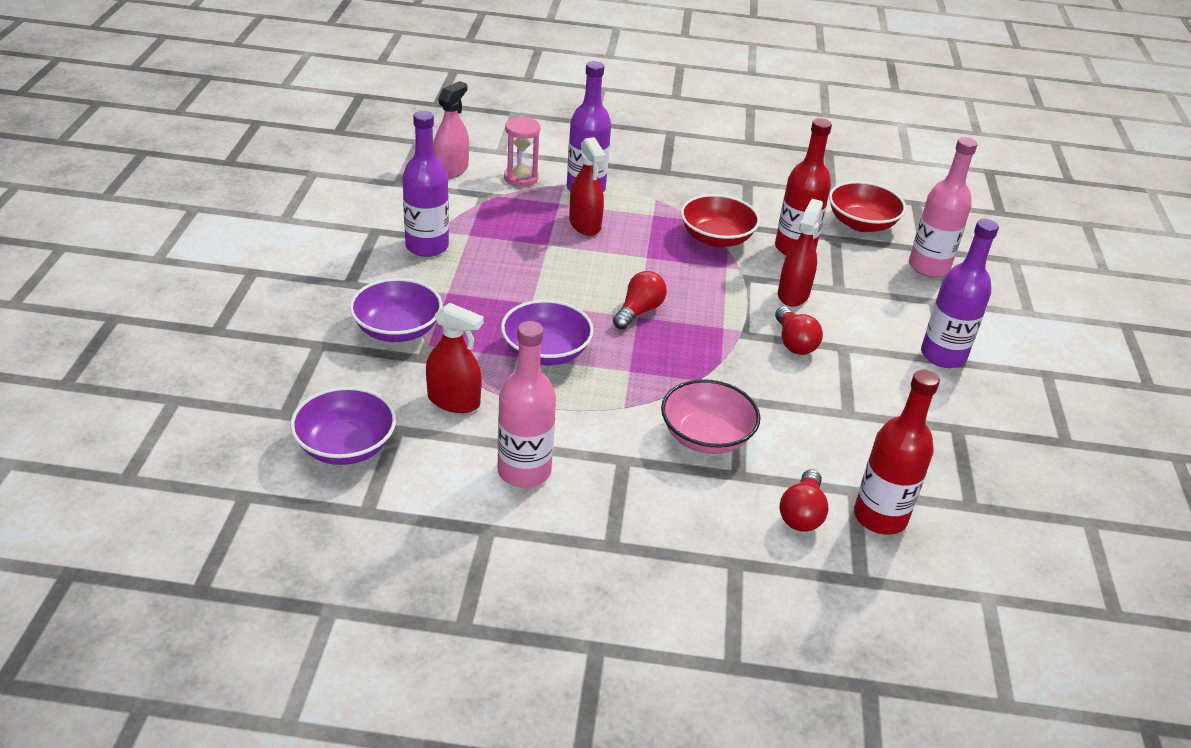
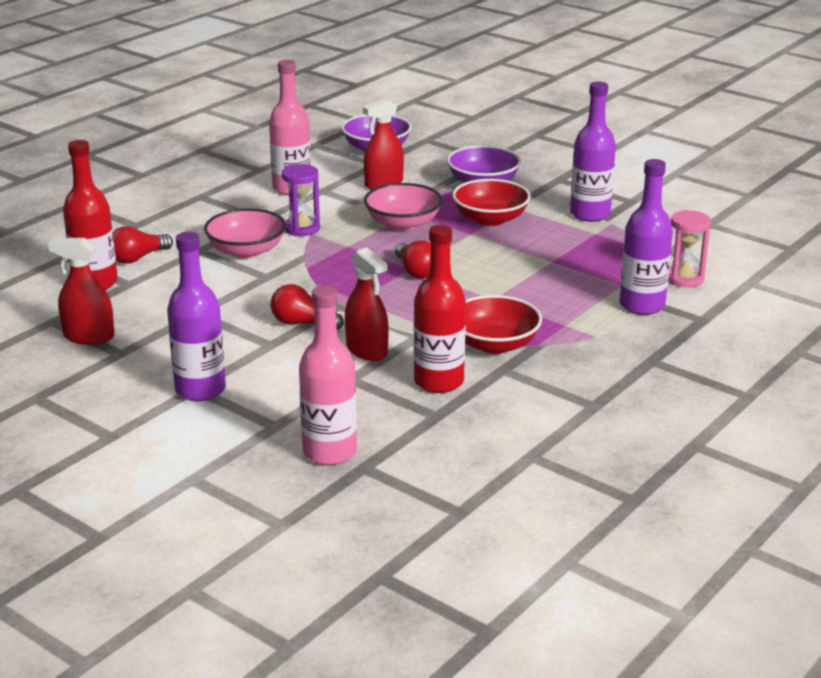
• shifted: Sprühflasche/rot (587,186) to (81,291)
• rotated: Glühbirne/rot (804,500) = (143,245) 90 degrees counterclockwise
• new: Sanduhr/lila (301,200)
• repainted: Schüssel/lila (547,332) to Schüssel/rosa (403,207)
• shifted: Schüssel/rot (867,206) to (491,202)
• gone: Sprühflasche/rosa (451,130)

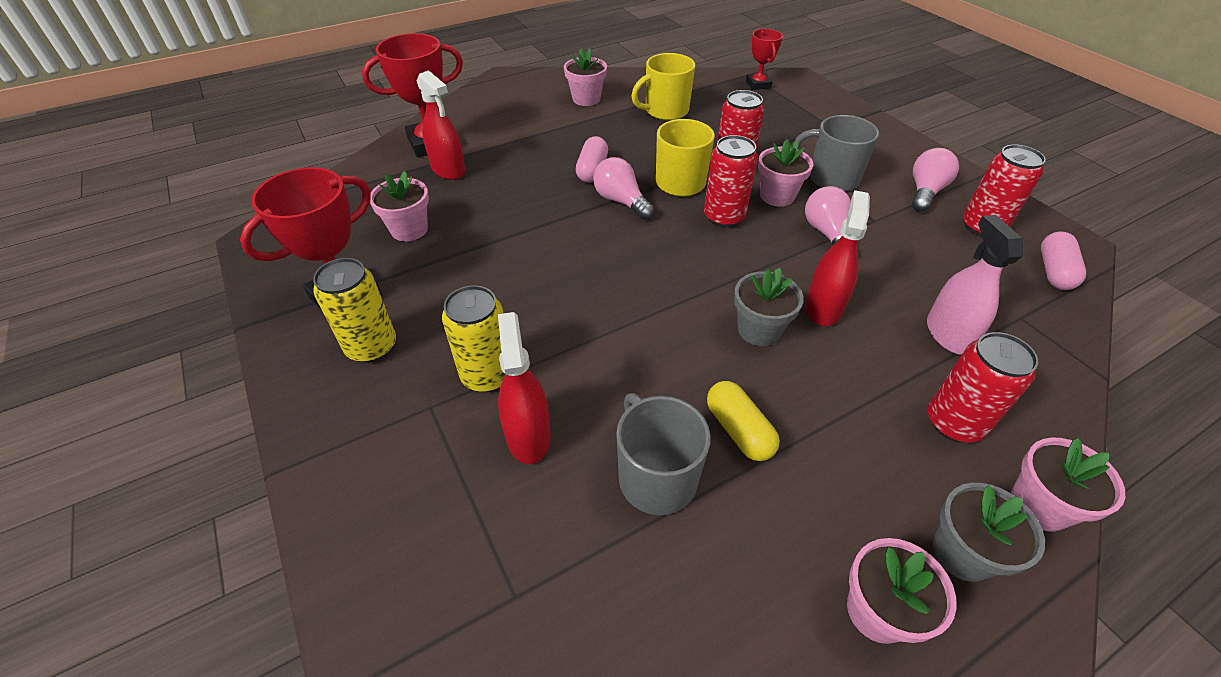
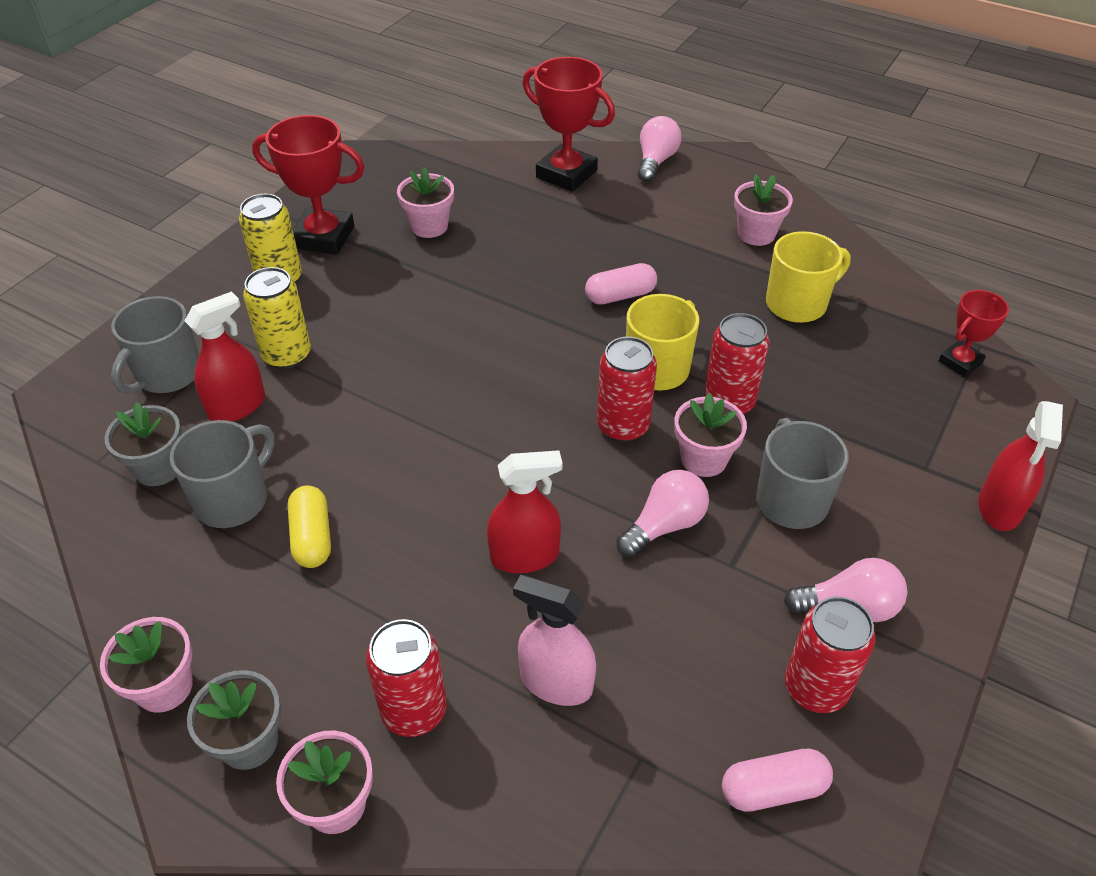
• shifted: Blumentopf/grau (769,307) to (143,444)
• new: Tasse/grau (155,345)
• rotated: Kapsel/gelb (743,421) = (309,526) 45 degrees counterclockwise
• rotated: Sprühflasche/rosa (975,285) = (554,640) 120 degrees counterclockwise
• shifted: Glühbirne/rosa (623,188) to (660,149)
• rotated: Tasse/gelb (663,86) = (808,277) 120 degrees clockwise
• shifted: Sprühflasche/rot (441,125) to (1020,466)

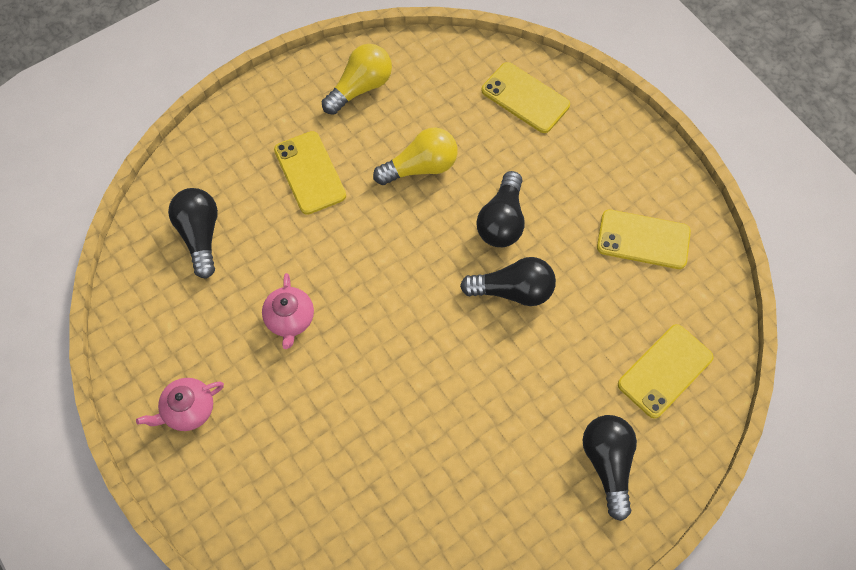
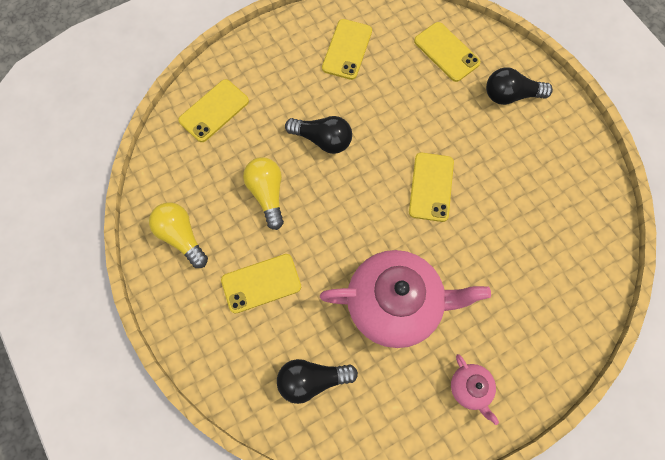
• scaled: Teekanne/rosa (288,311) = (405,299) x2.24
• new: Handy/gelb (431,187)
• gone: Glühbirne/schwarz (508,281)

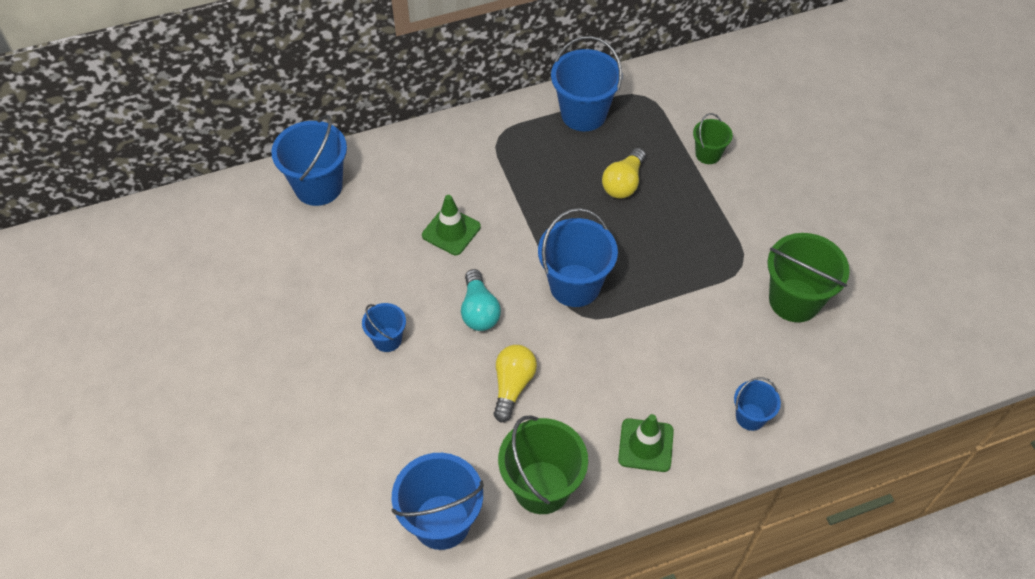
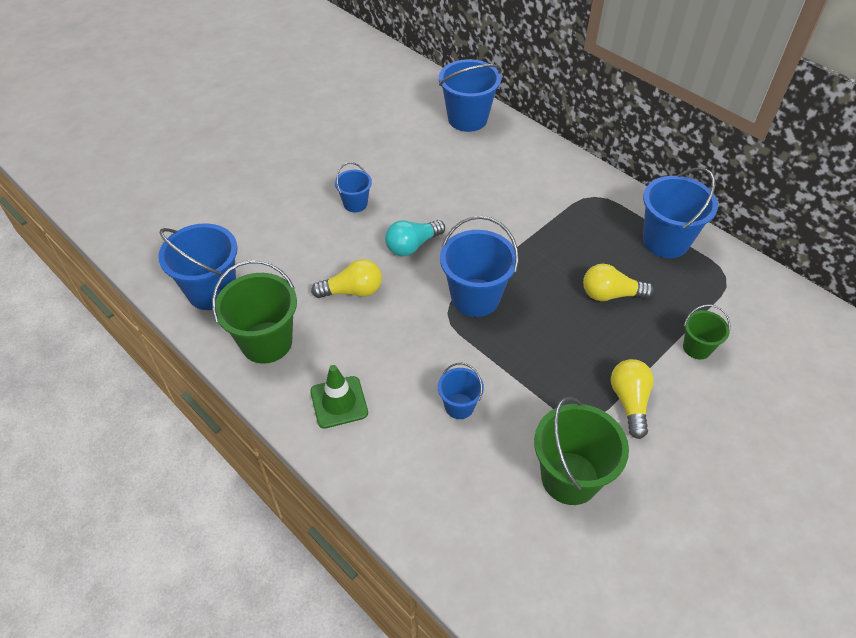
• shifted: Eimer/blau (757,404) to (461,391)
• new: Glühbirne/gelb (632,399)
• gone: Leitkegel/grün (451,225)

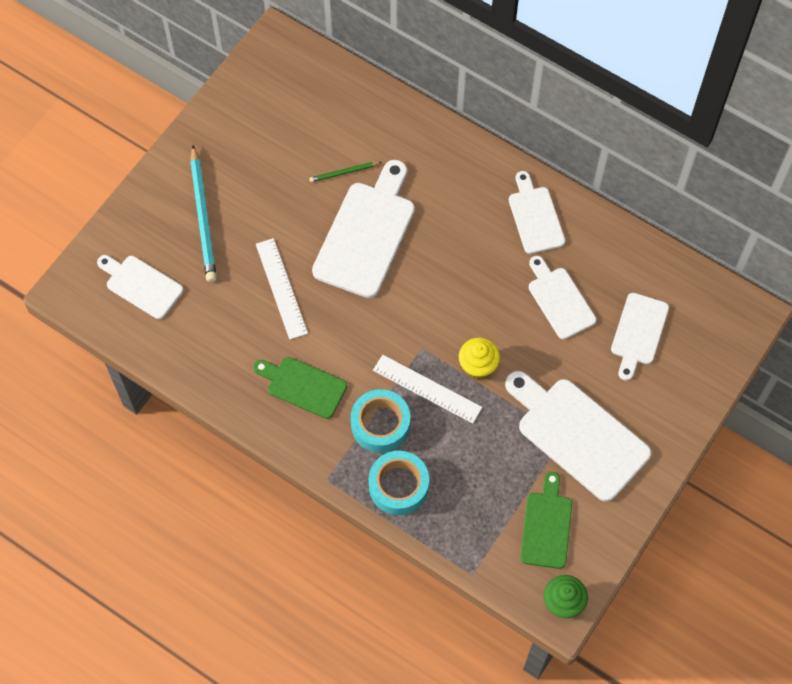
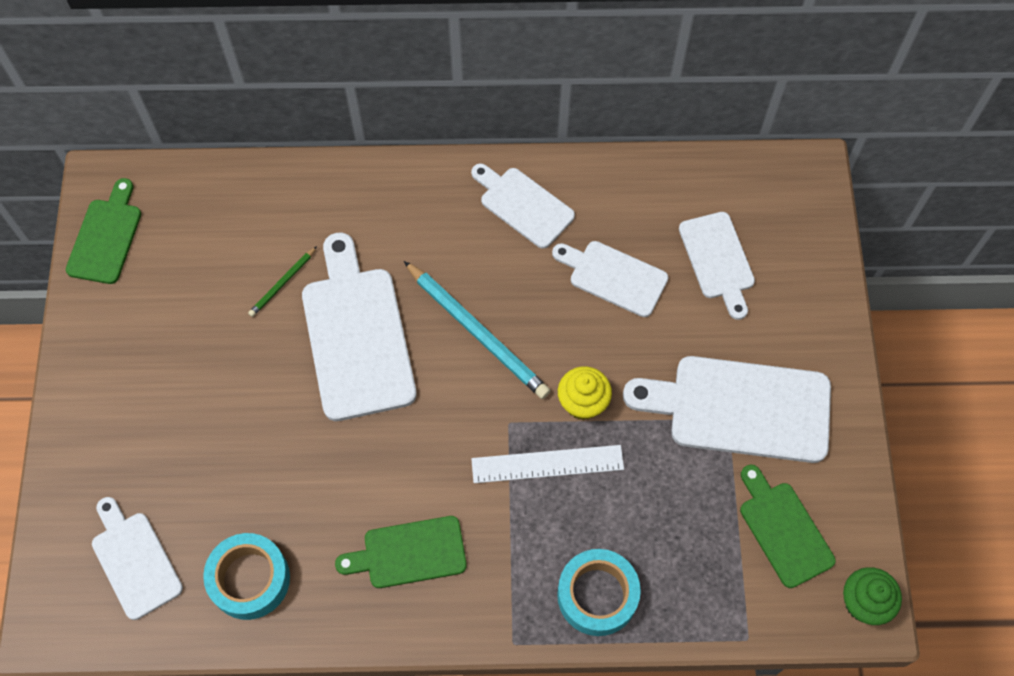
• new: Schneidebrett/grün (103,231)
• rotated: Schneidebrett/weiß (140,287) = (137,558) 60 degrees clockwise
• shifted: Klebeband/türkis (380,421) to (246,576)
• shifted: Bleistift/türkis (203,213) to (477,330)
• gone: Lineal/weiß (282,289)

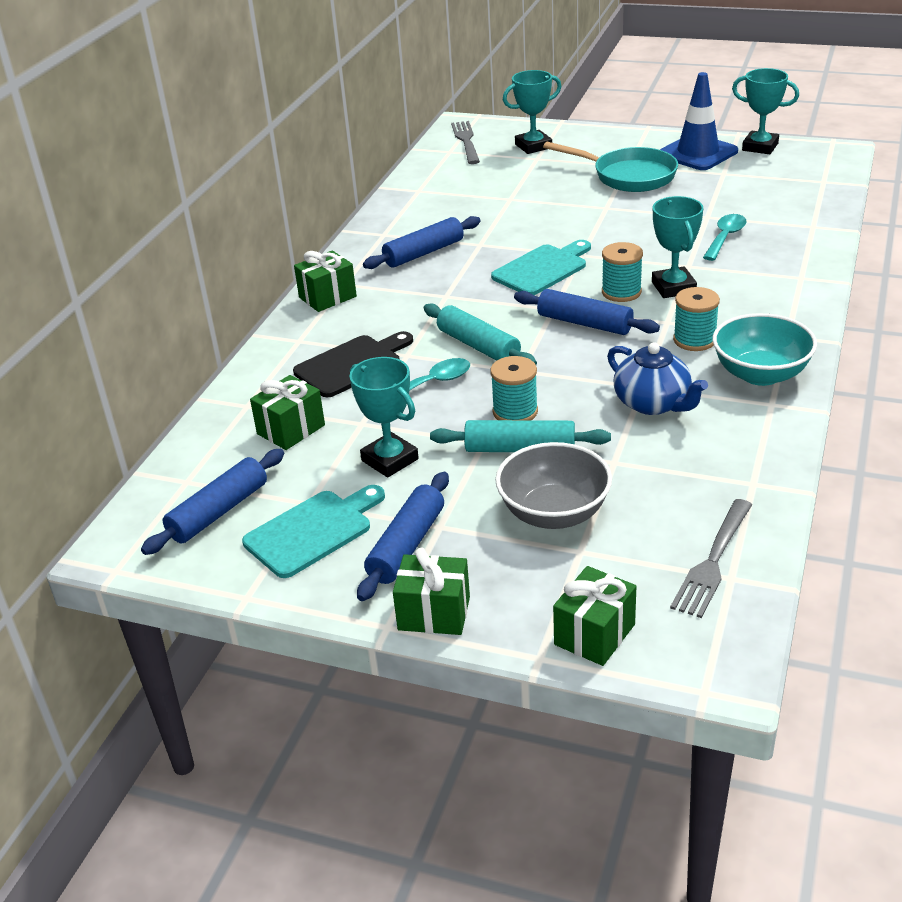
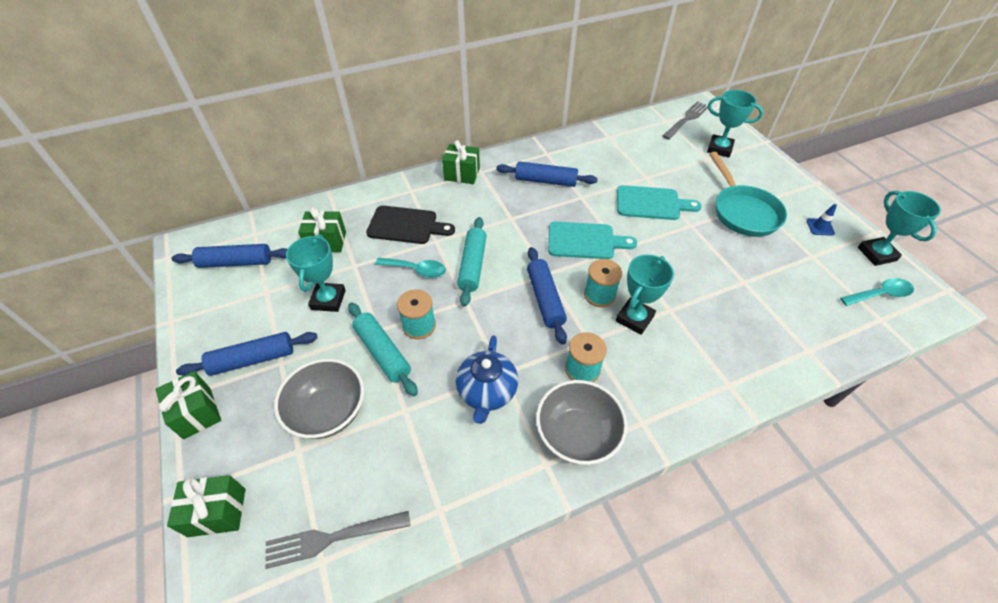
• repainted: Schüssel/türkis (764,349) to Schüssel/grau (581,422)
• shifted: Schneidebrett/türkis (313,531) to (659,202)
• scaled: Leitkegel/blau (699,121) = (821,220) x0.42
• shifted: Löffel/türkis (724,237) to (877,292)

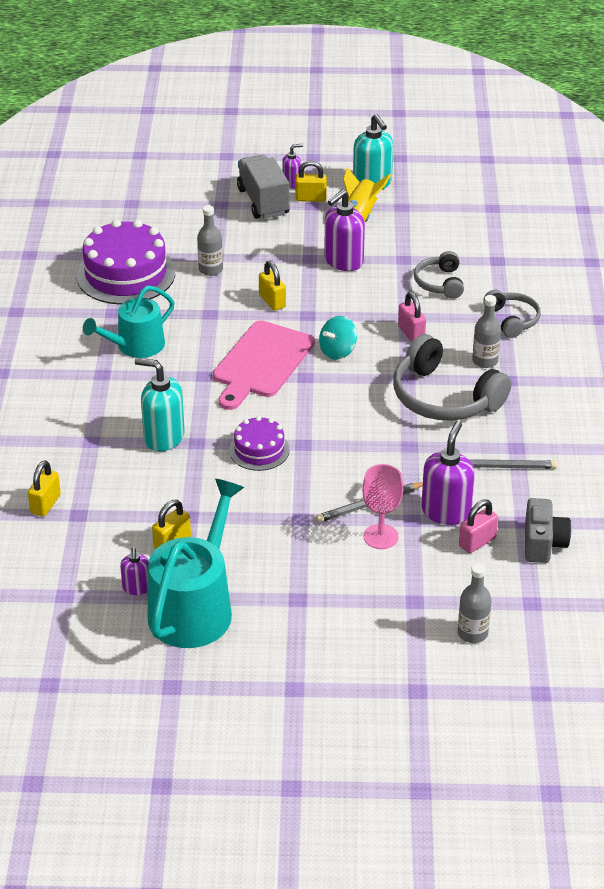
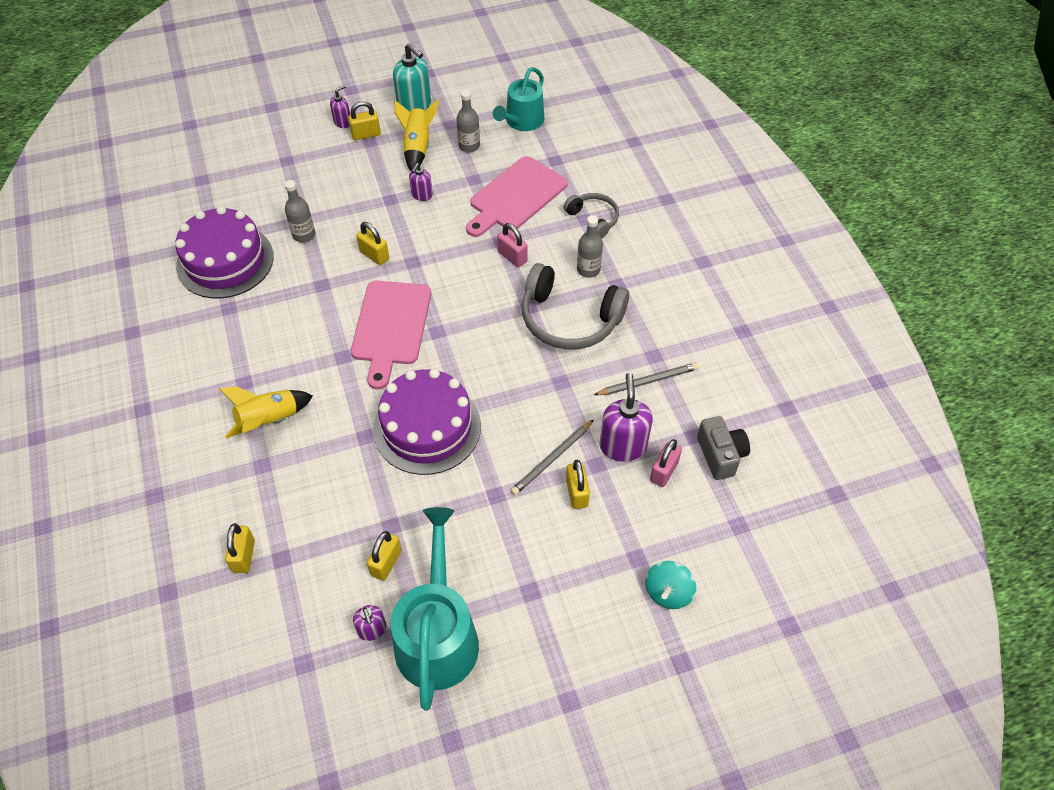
• new: Rakete/gelb (266,412)
• scaled: Kuchen/lila (259,443) = (427,421) x1.84
• scaled: Seifenspender/lila (344,230) = (421,182) x0.55
• shifted: Flasche/grau (474,603) to (468,121)
• swapped: Kopfhörer/grau (439,275) to Schneidebrett/rosa (517,196)
• shifted: Gießkanne/türkis (128,322) to (518,99)
• swapped: Kelch/rosa (382,506) to Vorhängeschloss/gelb (578,484)
• shifted: Kreisel/türkis (338,338) to (670,585)
• gone: Seifenspender/türkis (160,404)
• gone: Lastwagen/grau (263,187)

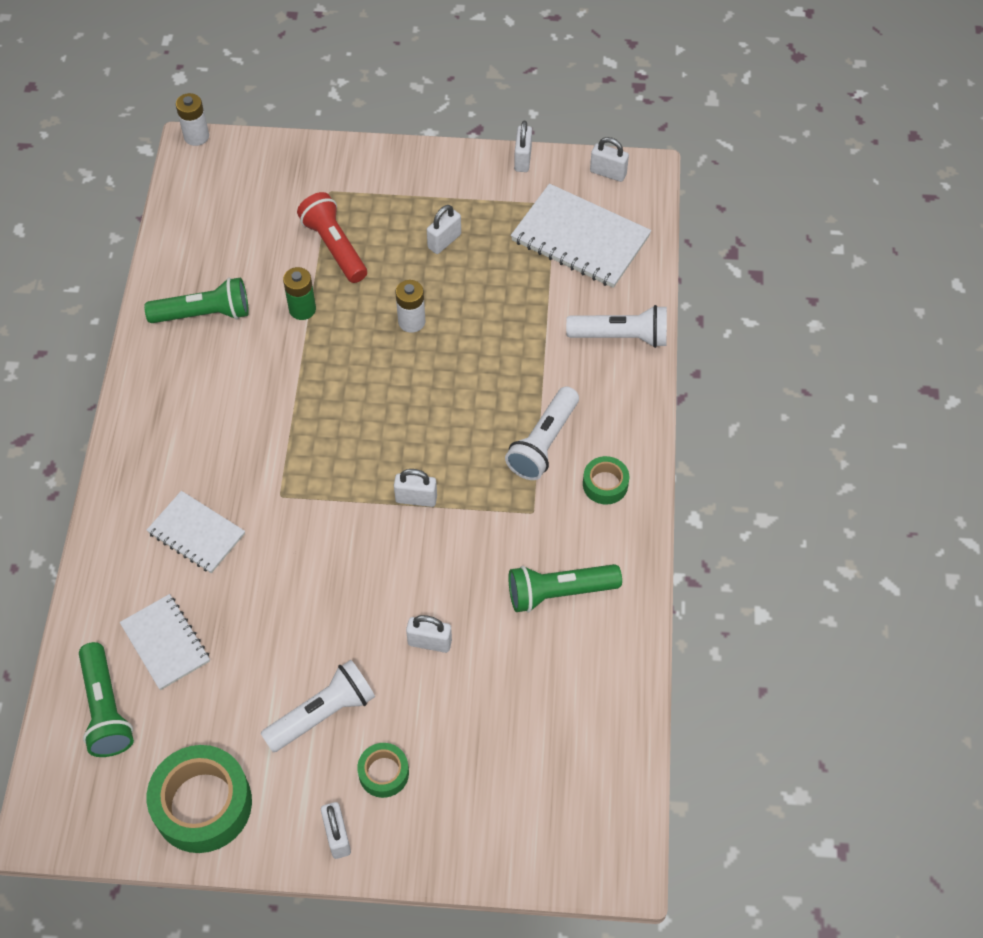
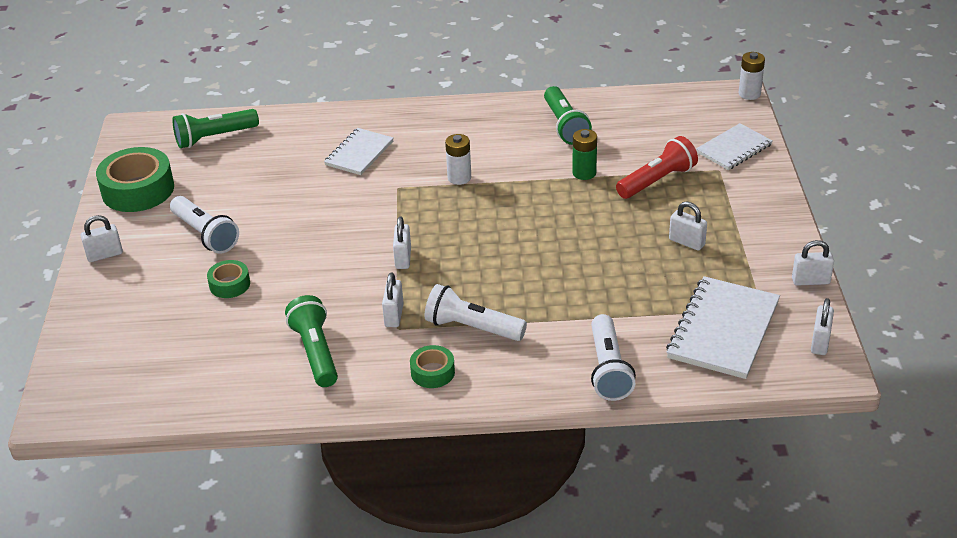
• shifted: Klebeband/grün (383,770) to (228,279)
• shifted: Vorhängeschloss/weiß (429,634) to (393,299)
• shifted: Batterie/weiß (410,306) to (458,159)
• shifted: Notizbuch/weiß (165,642) to (734,146)

